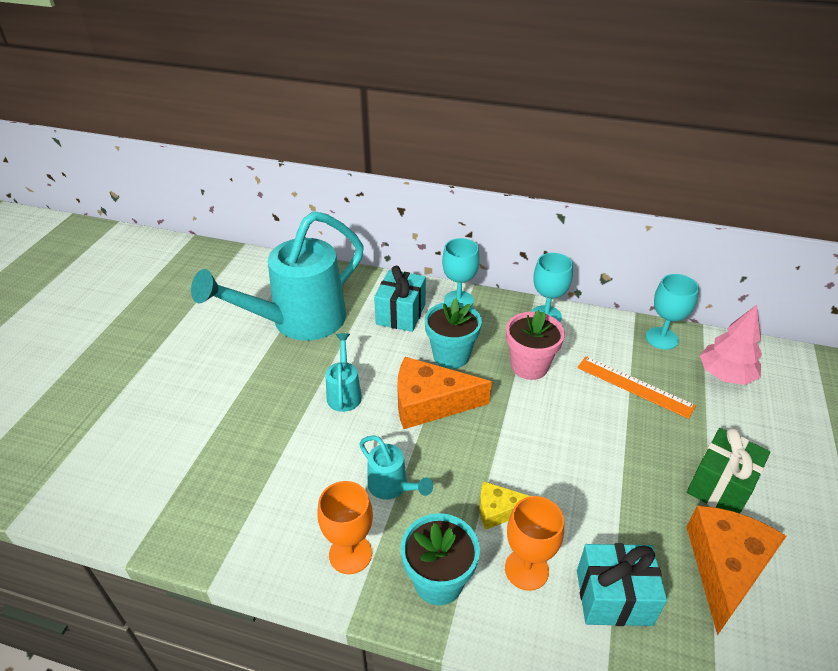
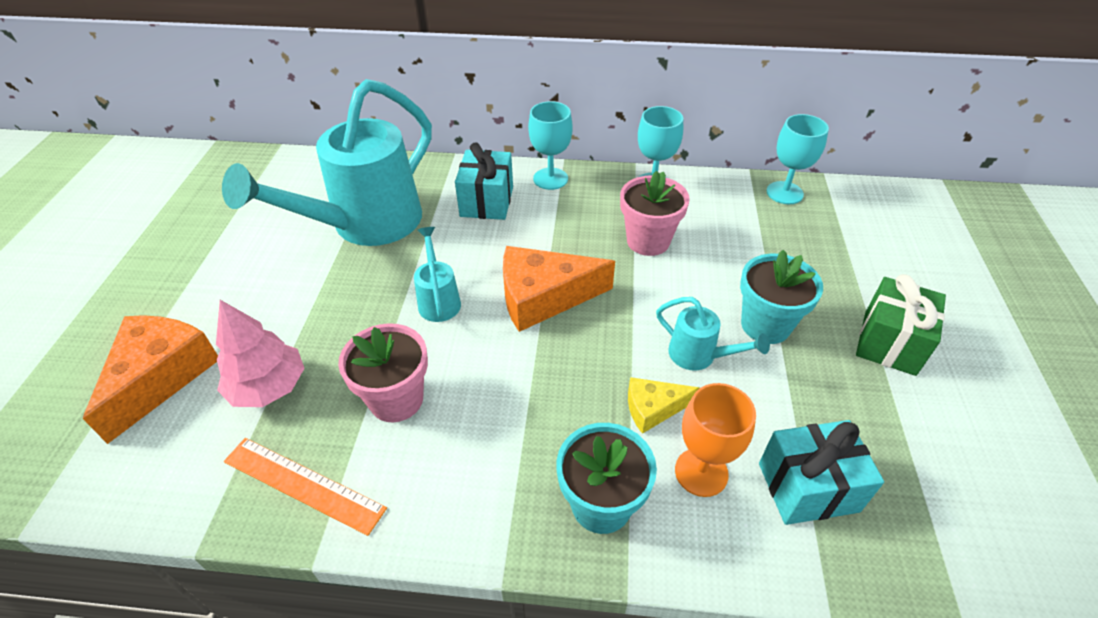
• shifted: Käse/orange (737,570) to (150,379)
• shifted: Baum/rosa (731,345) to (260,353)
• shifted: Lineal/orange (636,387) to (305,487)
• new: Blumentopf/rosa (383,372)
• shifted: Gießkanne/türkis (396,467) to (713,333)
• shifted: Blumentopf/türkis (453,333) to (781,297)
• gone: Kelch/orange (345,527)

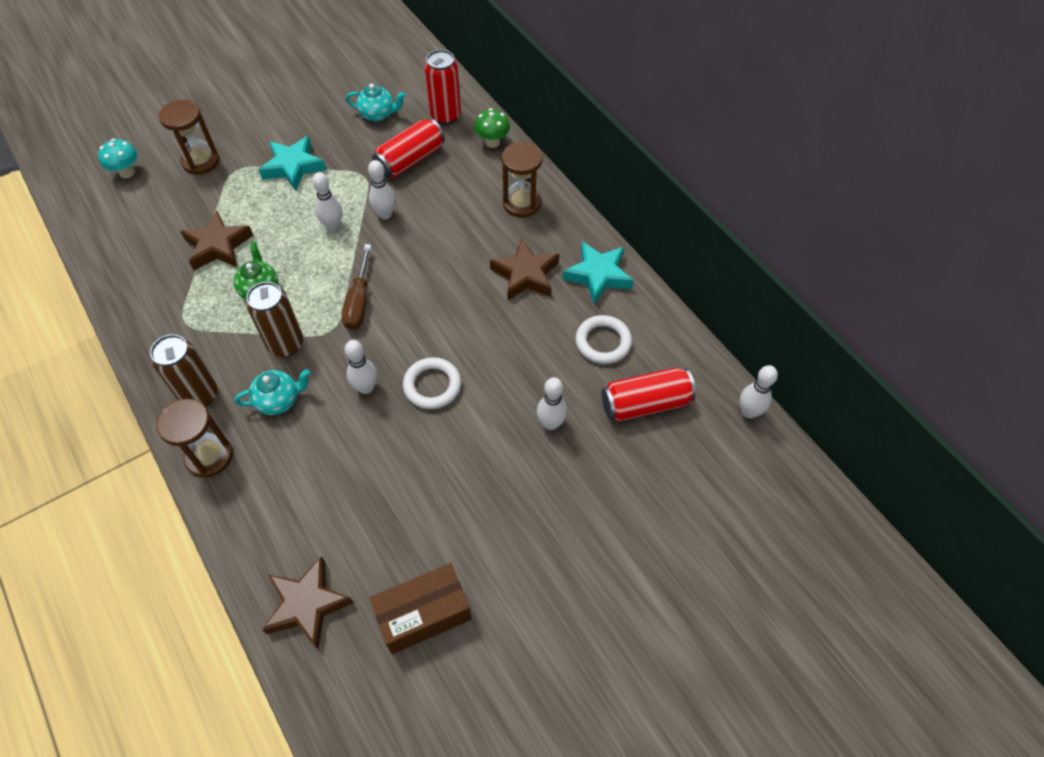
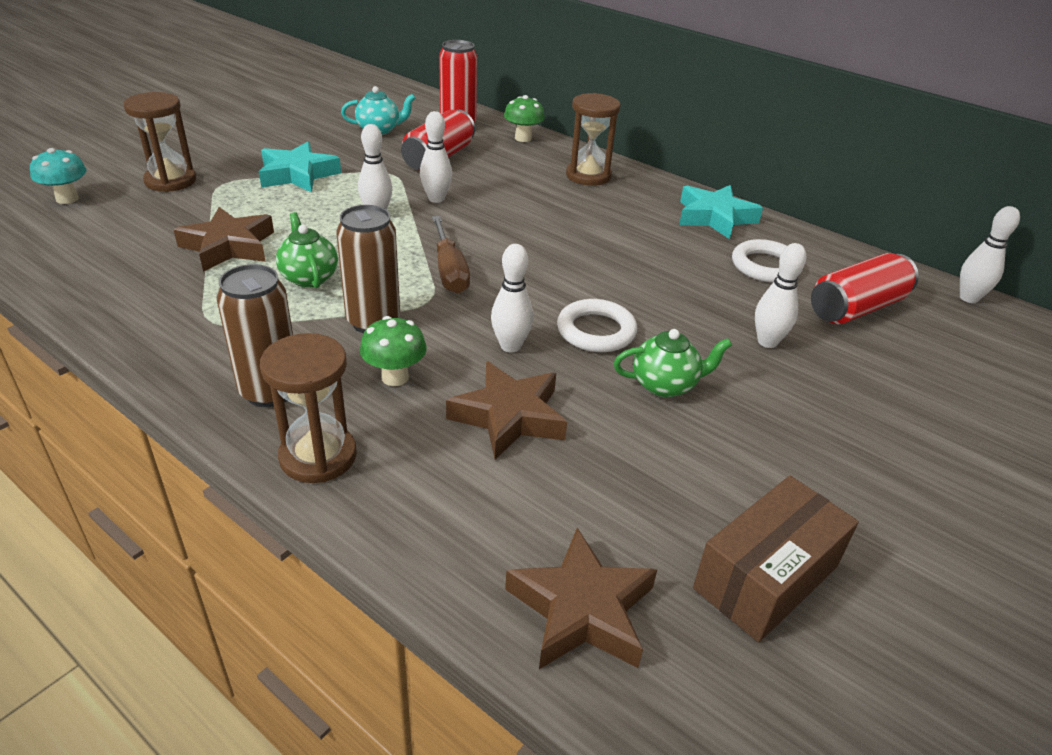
• swapped: Teekanne/türkis (272,392) to Pilz/grün (393,351)
• shifted: Stern/braun (524,269) to (506,410)
• new: Teekanne/grün (673,363)

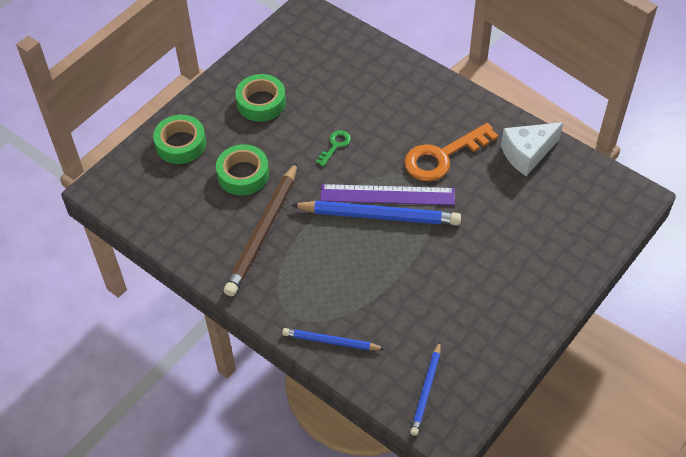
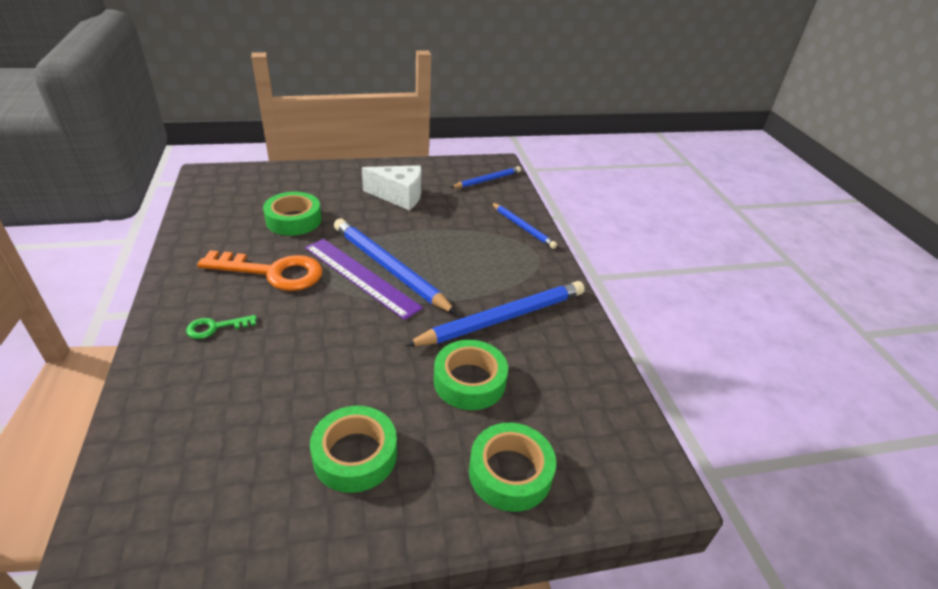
• shifted: Schlüssel/grün (333,148) to (221,327)
• new: Klebeband/grün (292,214)
• shifted: Käse/weiß (532,149) to (392,187)
• repainted: Bleistift/braun (260,229) to Bleistift/blau (495,313)

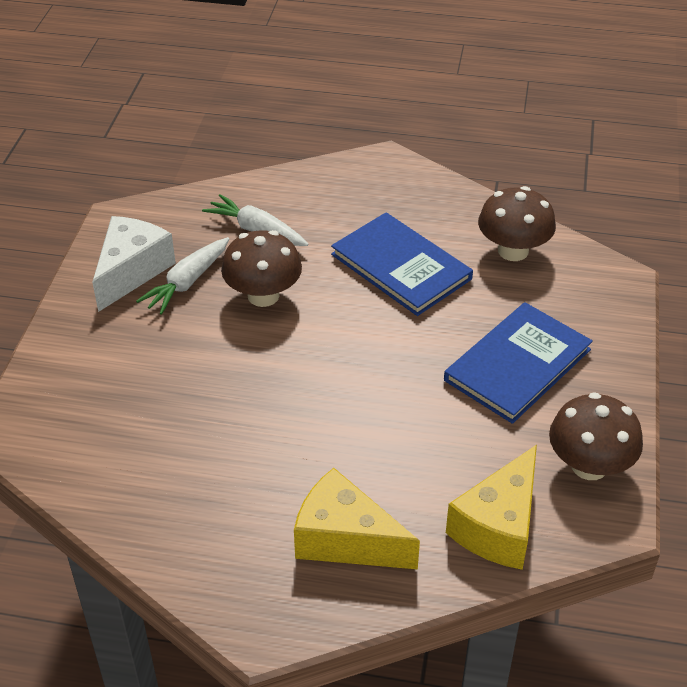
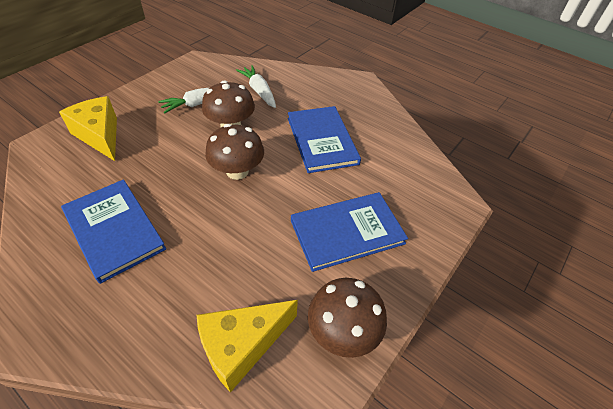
• shifted: Käse/gelb (357,518) to (88,128)
• new: Buch/blau (113,231)
• shifted: Pilz/braun (517,223) to (234,152)
• gone: Käse/weiß (134,264)

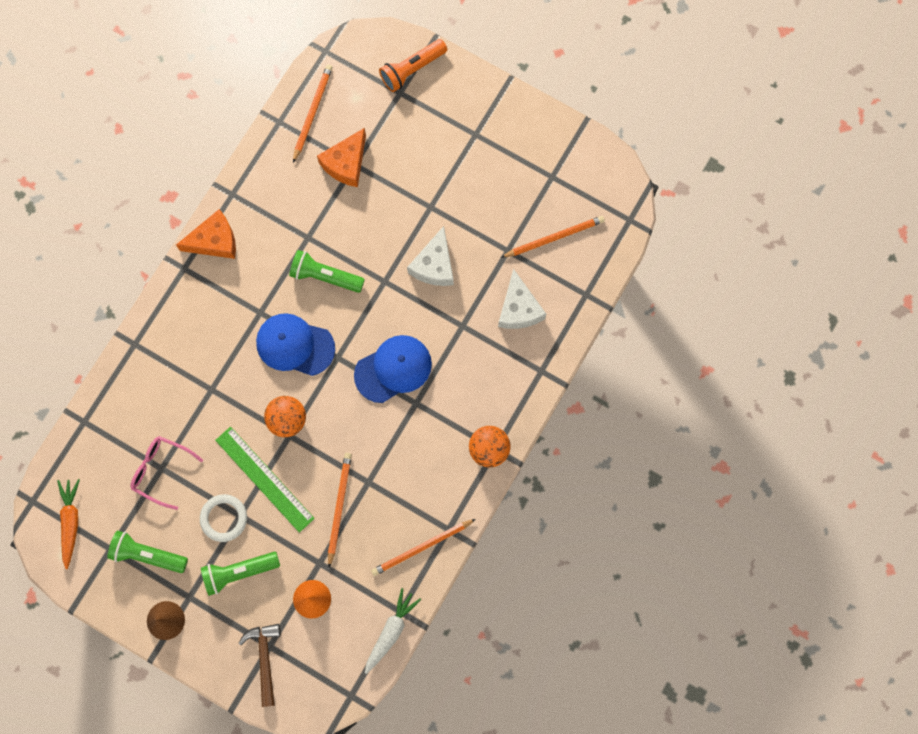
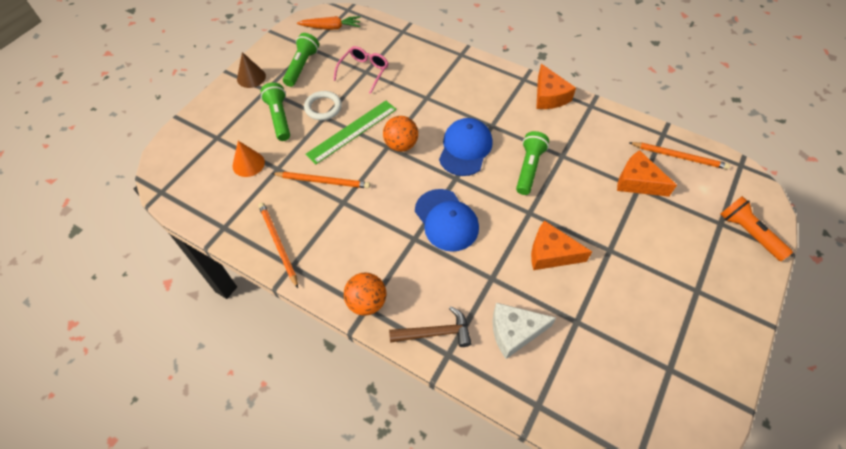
• shifted: Hammer/braun (260,665) to (430,326)
• repainted: Käse/weiß (430,256) to Käse/orange (561,245)
• gone: Karotte/weiß (393,631)
• gone: Bleistift/orange (553,237)

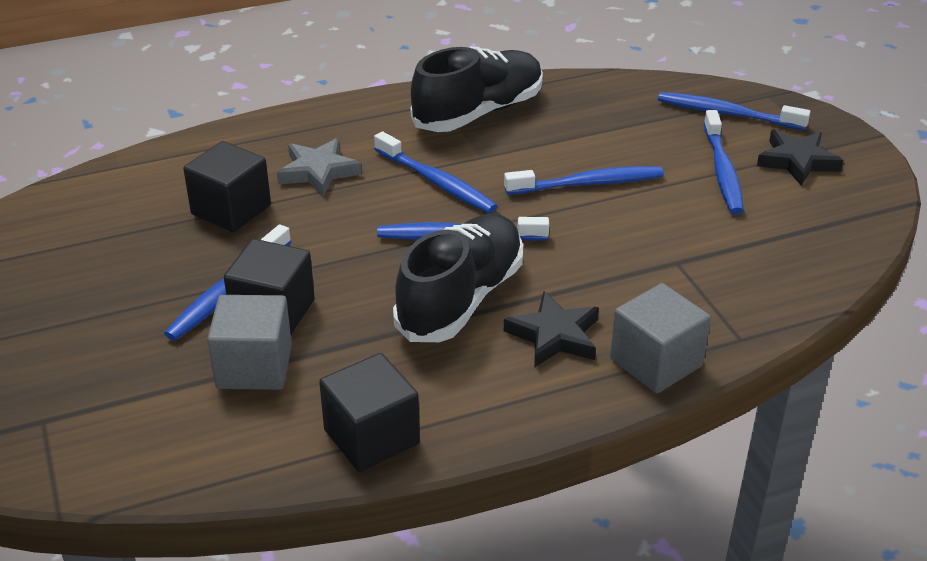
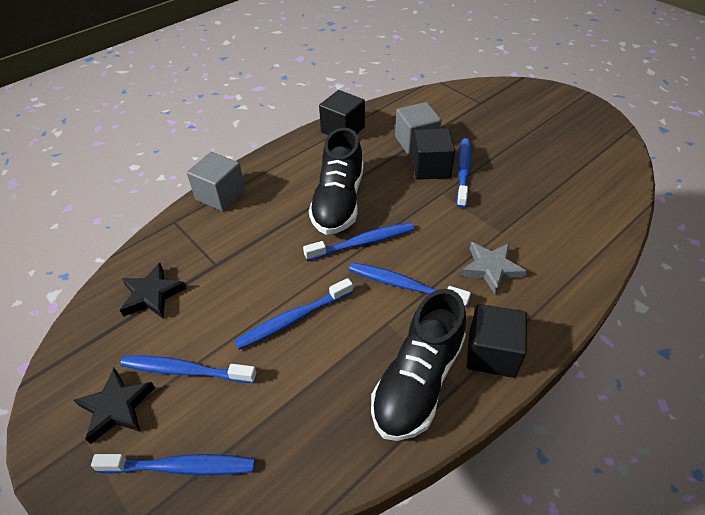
• shifted: Stern/schwarz (551,329) to (153,290)
• rotated: Zahnbürste/blau (724,162) = (188,369) 60 degrees counterclockwise
• shifted: Kubus/schwarz (227,186) to (496,341)

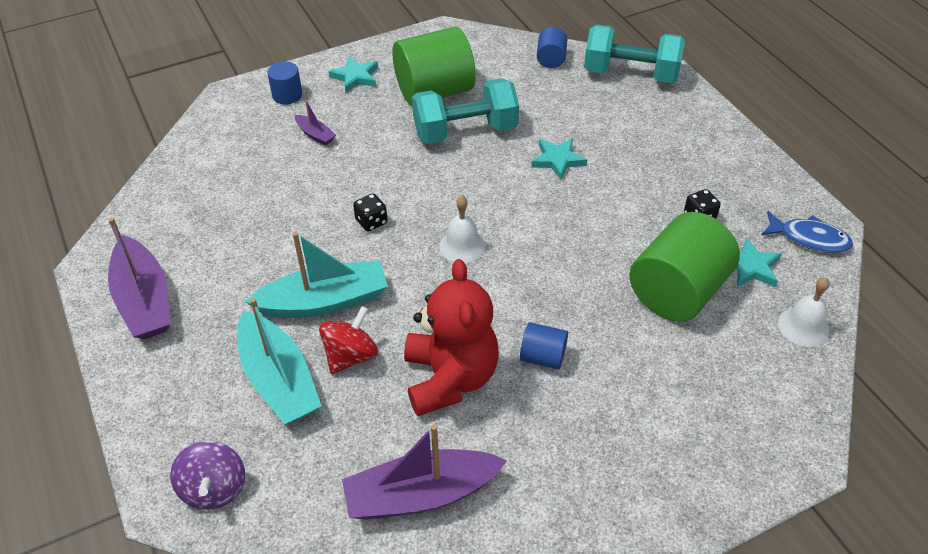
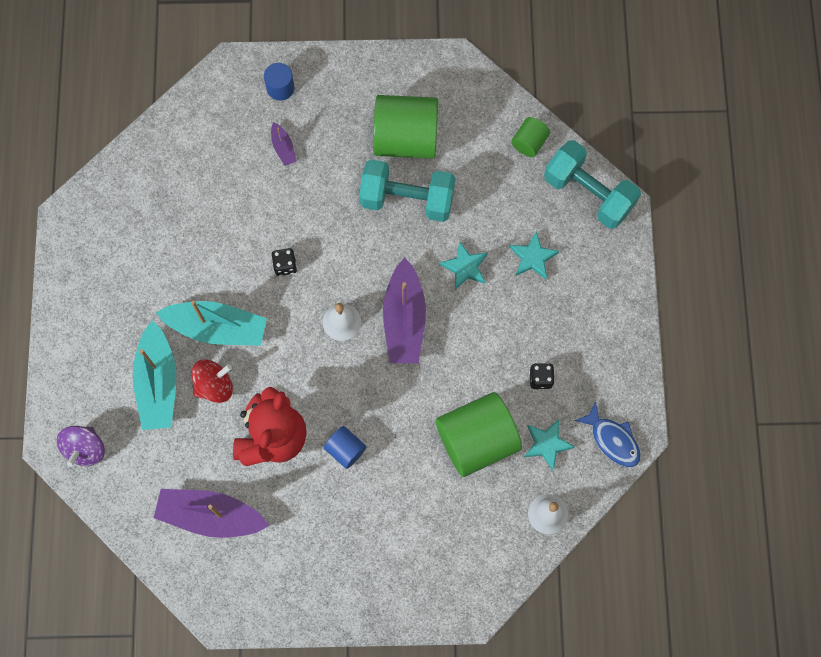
• shifted: Boot/lila (139,278) to (404,310)
• shifted: Stern/türkis (353,74) to (534,255)
• repainted: Vollzylinder/blau (552,47) to Vollzylinder/grün (530,137)

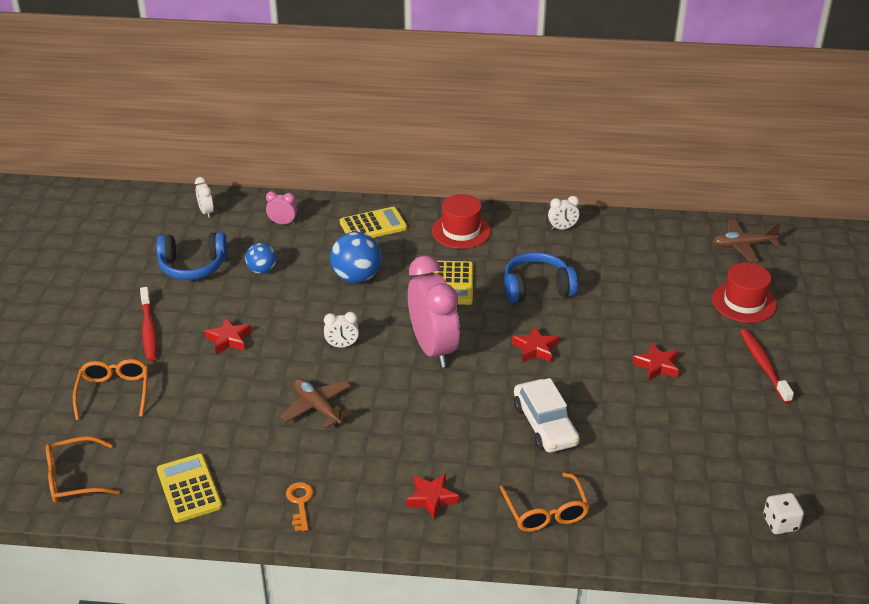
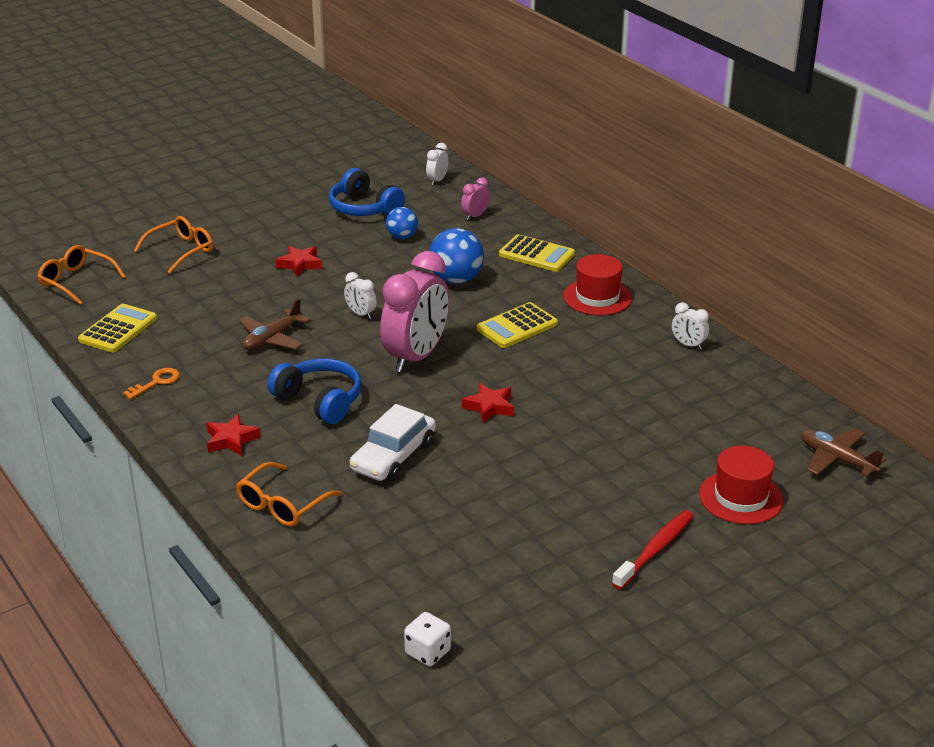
• rotated: Flugzeug/braun (316,403) = (274,324) 150 degrees counterclockwise
• shifted: Kopfhörer/blau (541,277) to (314,391)
• rotated: Wecker/rosa (281,208) = (475,199) 105 degrees counterclockwise
• gone: Zahnbürste/rot (148,324)
• gone: Stern/rot (655,362)

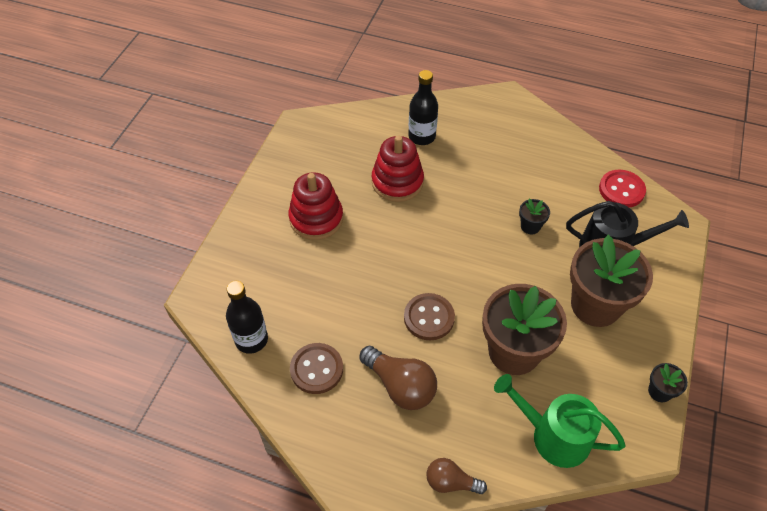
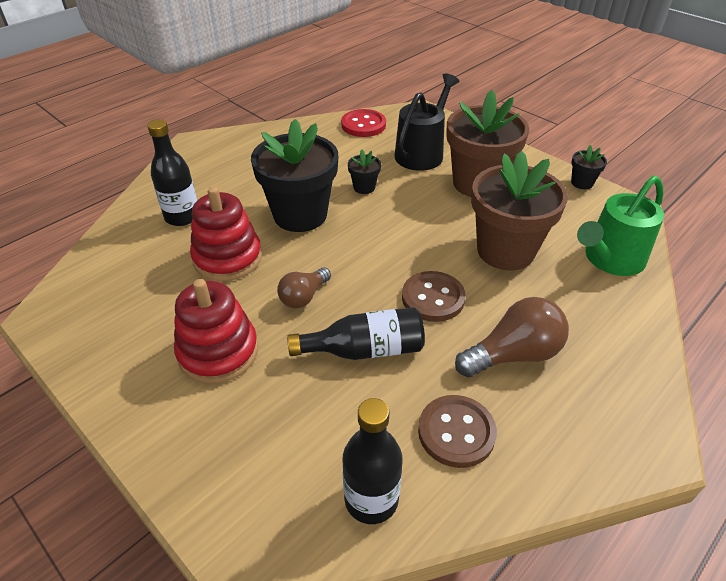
• new: Blumentopf/schwarz (294,175)
• shifted: Glühbirne/braun (456,476) to (304,287)
• new: Flasche/schwarz (356,333)

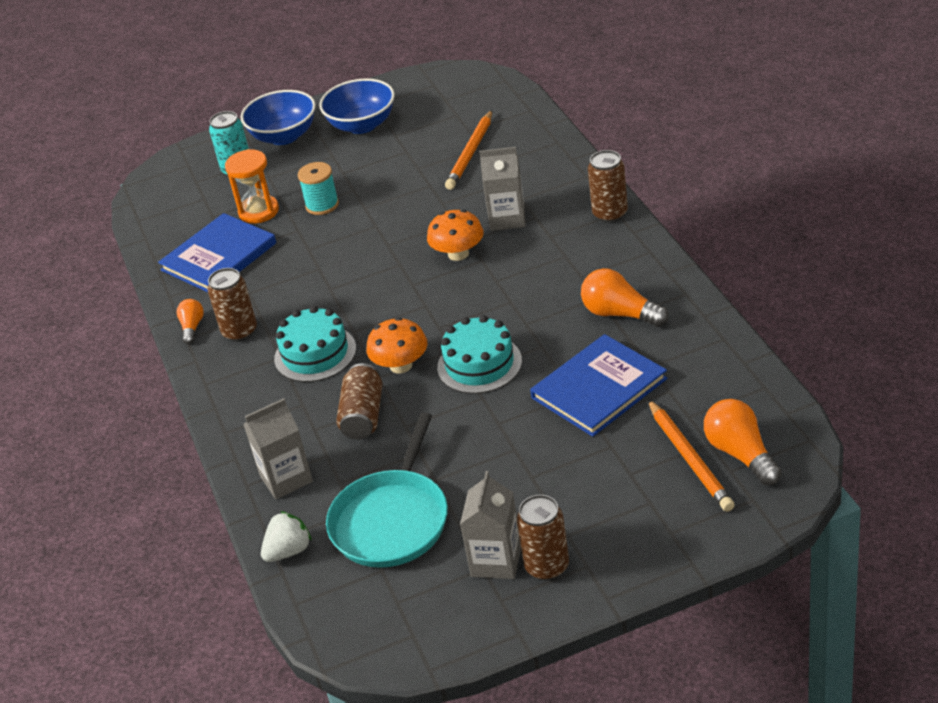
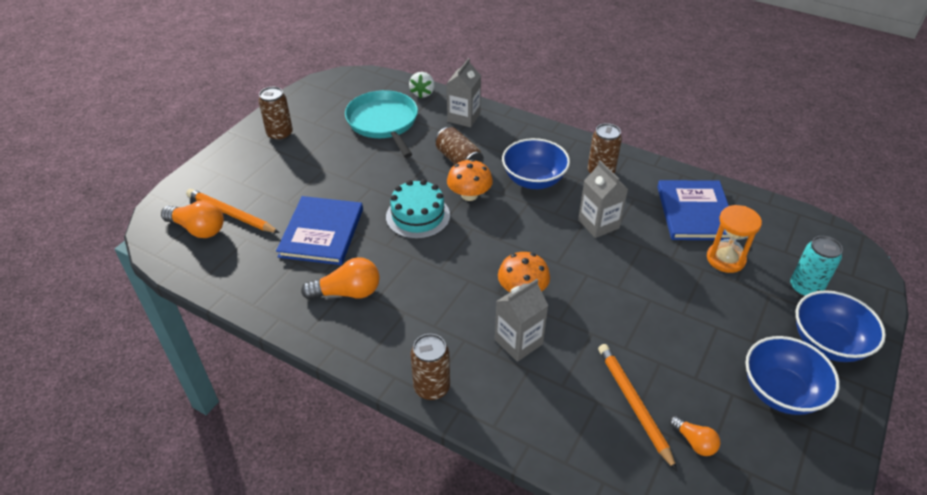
• swapped: Kuchen/türkis (315,344) to Schüssel/blau (536,163)
• shifted: Getränkekarton/grau (490,525) to (603,199)
• shifted: Glühbirne/orange (190,321) to (695,435)
• gone: Garnrolle/türkis (318,188)

